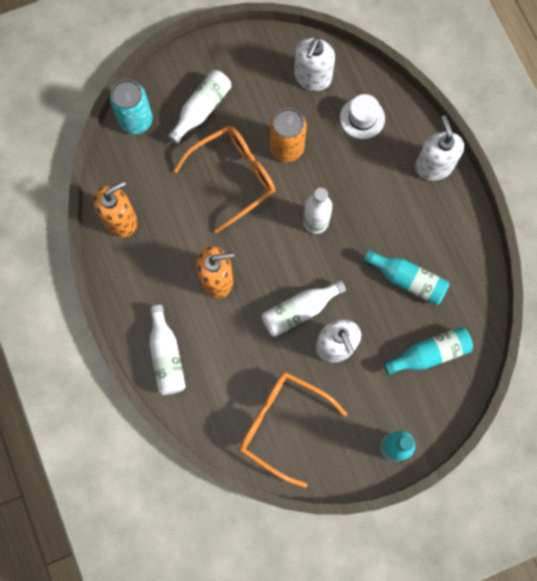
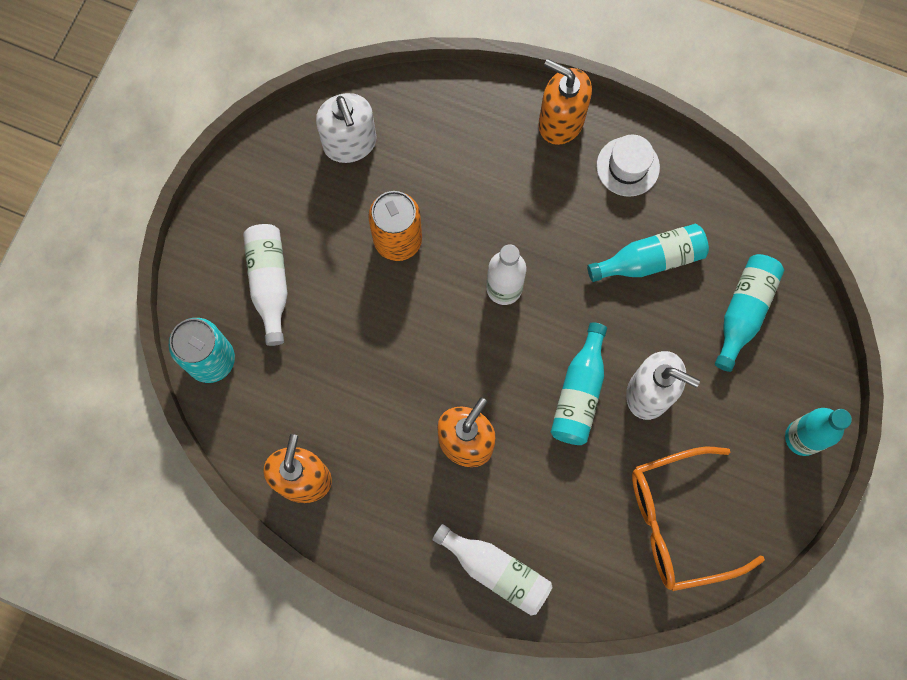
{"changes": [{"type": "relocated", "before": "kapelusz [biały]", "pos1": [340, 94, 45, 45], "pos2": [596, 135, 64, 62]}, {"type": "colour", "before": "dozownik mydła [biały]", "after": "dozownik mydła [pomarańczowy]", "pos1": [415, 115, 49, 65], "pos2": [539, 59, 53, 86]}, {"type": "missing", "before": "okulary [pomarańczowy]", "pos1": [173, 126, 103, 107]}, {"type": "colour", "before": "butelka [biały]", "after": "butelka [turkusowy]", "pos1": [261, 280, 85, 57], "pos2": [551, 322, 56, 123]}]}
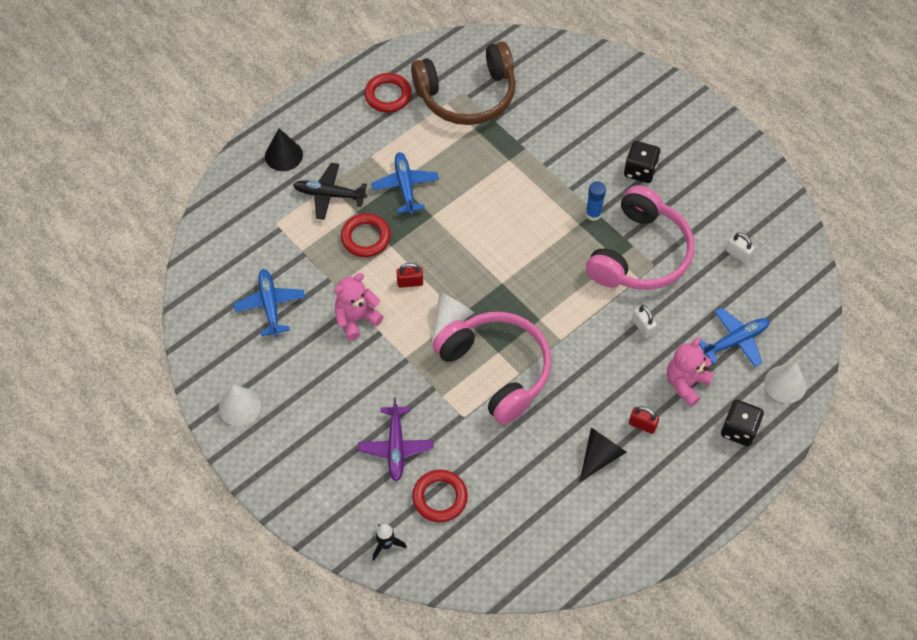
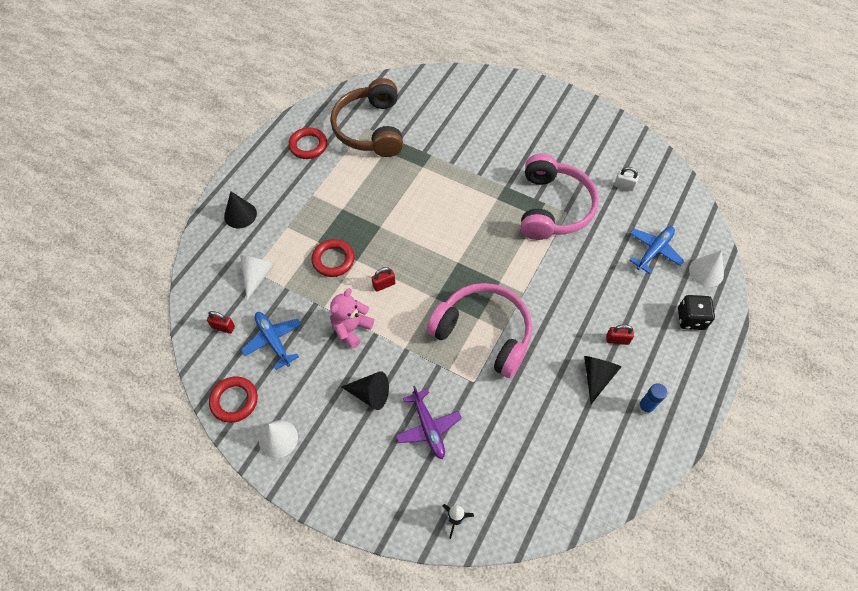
{"changes": [{"type": "spun", "before": "słuchawki [brązowy]", "pos1": [411, 42, 105, 83], "pos2": [330, 78, 73, 79], "turn": 120}, {"type": "missing", "before": "kostka do gry [czarny]", "pos1": [624, 141, 36, 42]}, {"type": "missing", "before": "samolot [niebieski]", "pos1": [371, 152, 68, 62]}, {"type": "missing", "before": "samolot [czarny]", "pos1": [293, 163, 74, 57]}, {"type": "relocated", "before": "klej w sztyfcie [niebieski]", "pos1": [586, 181, 20, 40], "pos2": [638, 383, 29, 32]}, {"type": "relocated", "before": "stożek [biały]", "pos1": [432, 291, 43, 52], "pos2": [240, 255, 35, 45]}, {"type": "missing", "before": "kłódka [biały]", "pos1": [632, 305, 25, 33]}, {"type": "missing", "before": "miś [różowy]", "pos1": [667, 337, 47, 70]}, {"type": "relocated", "before": "pierścień [czerwony]", "pos1": [412, 470, 56, 52], "pos2": [209, 376, 49, 47]}, {"type": "appeared", "after": "kłódka [czerwony]", "pos2": [207, 311, 28, 23]}, {"type": "appeared", "after": "stożek [czarny]", "pos2": [342, 371, 47, 39]}]}
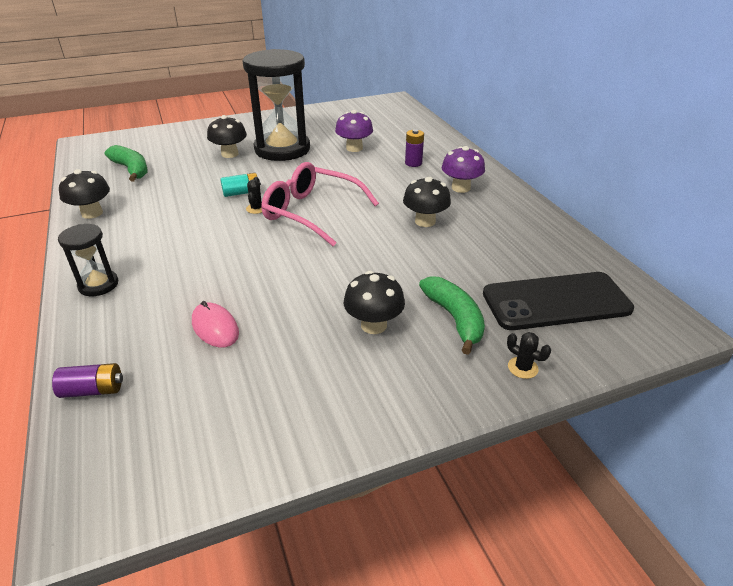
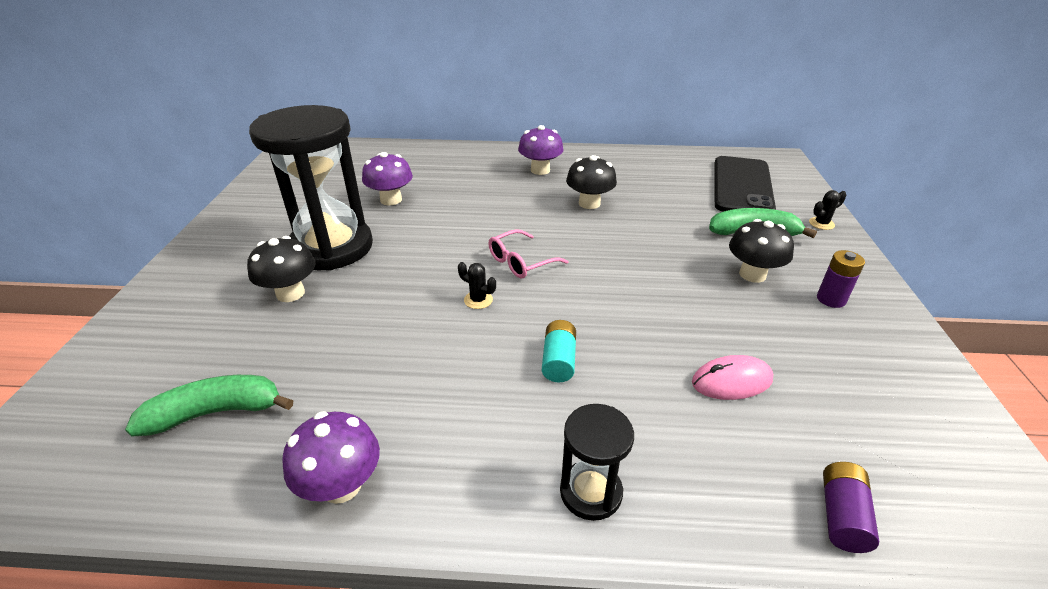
{"changes": [{"type": "relocated", "before": "bateria [fioletowy]", "pos1": [405, 129, 19, 38], "pos2": [817, 250, 48, 58]}, {"type": "size", "before": "okulary [różowy]", "pos1": [261, 162, 118, 84], "pos2": [489, 229, 79, 50], "scale": 0.55}, {"type": "colour", "before": "grzyb [czarny]", "after": "grzyb [fioletowy]", "pos1": [59, 169, 51, 50], "pos2": [282, 411, 98, 93]}, {"type": "relocated", "before": "bateria [turkusowy]", "pos1": [220, 173, 41, 24], "pos2": [542, 320, 34, 63]}]}
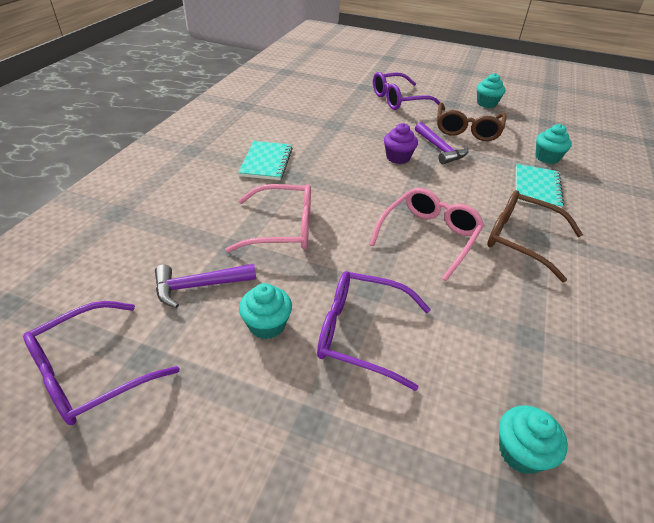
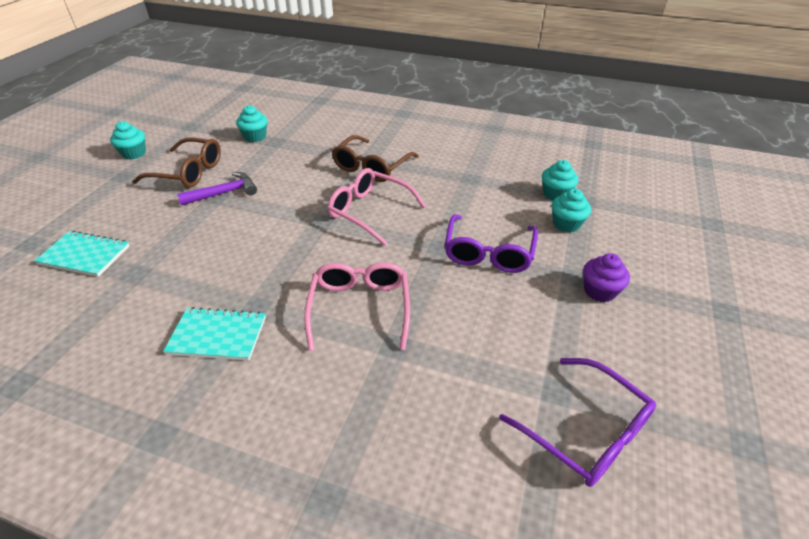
{"changes": [{"type": "missing", "before": "okulary [fioletowy]", "pos1": [373, 72, 68, 38]}, {"type": "relocated", "before": "muffinka [fioletowy]", "pos1": [384, 123, 34, 41], "pos2": [583, 253, 47, 49]}, {"type": "relocated", "before": "zeszyt [turkusowy]", "pos1": [516, 164, 48, 44], "pos2": [34, 231, 96, 46]}, {"type": "missing", "before": "młotek [fioletowy]", "pos1": [155, 264, 101, 44]}, {"type": "relocated", "before": "muffinka [turkusowy]", "pos1": [239, 283, 53, 56], "pos2": [552, 189, 39, 44]}]}
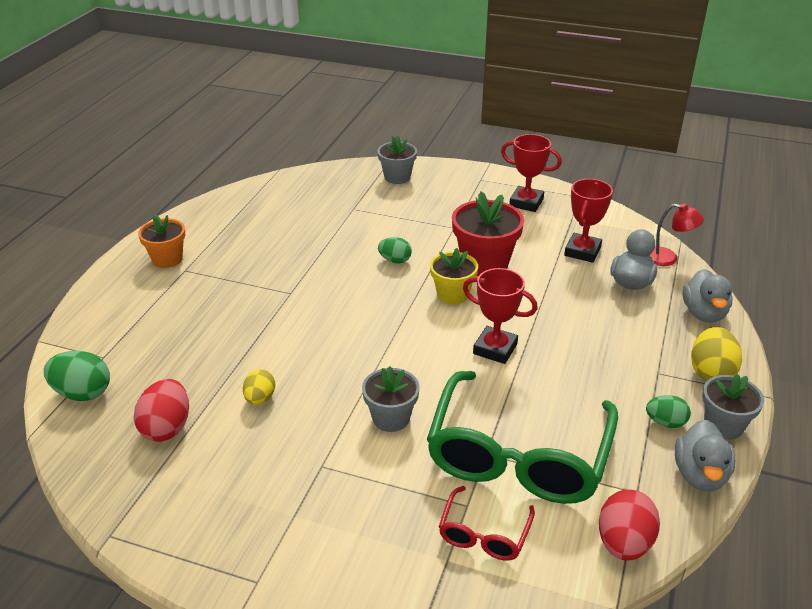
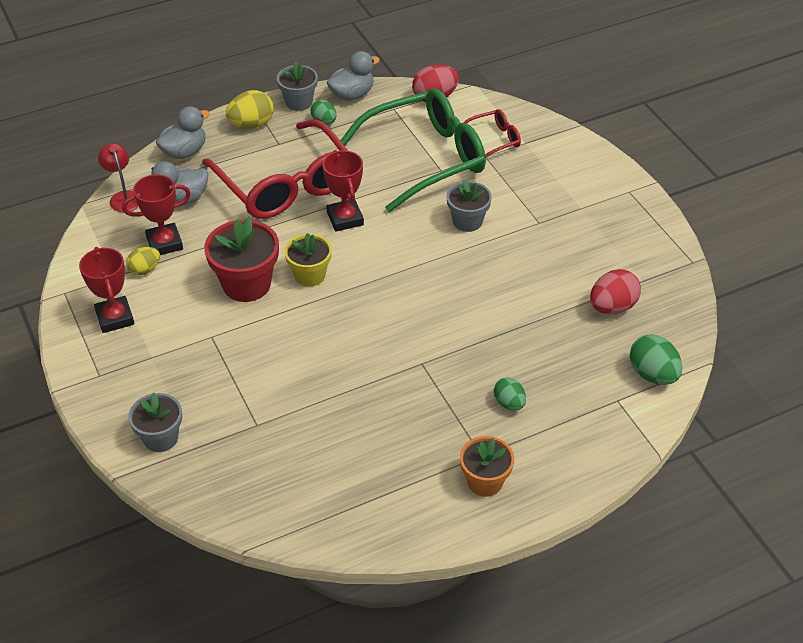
{"changes": [{"type": "relocated", "before": "jajko [zielony]", "pos1": [378, 237, 34, 26], "pos2": [494, 378, 32, 33]}, {"type": "relocated", "before": "jajko [żółty]", "pos1": [243, 369, 32, 36], "pos2": [126, 247, 34, 28]}, {"type": "appeared", "after": "okulary [czerwony]", "pos2": [202, 119, 146, 100]}]}
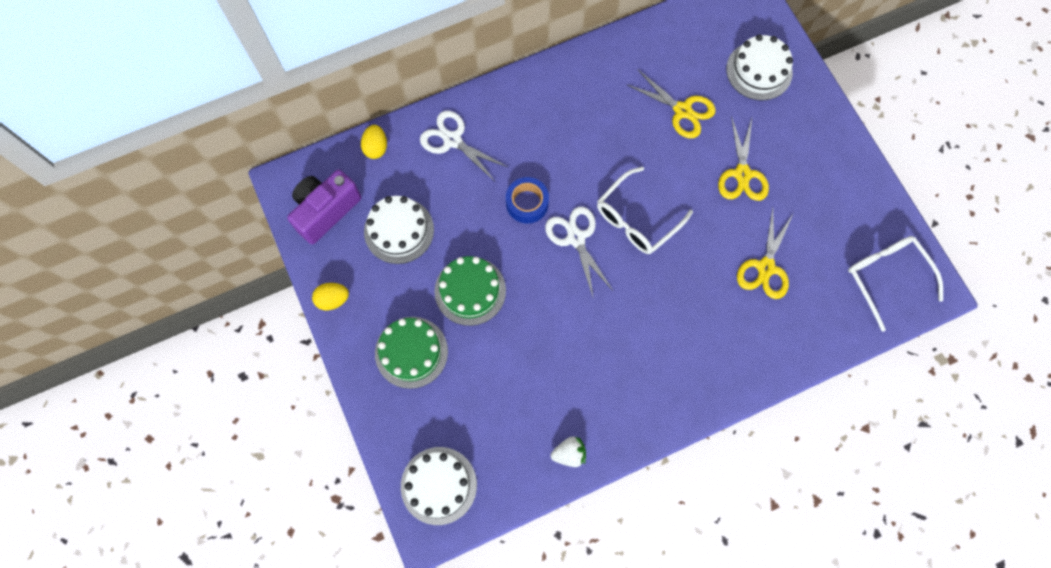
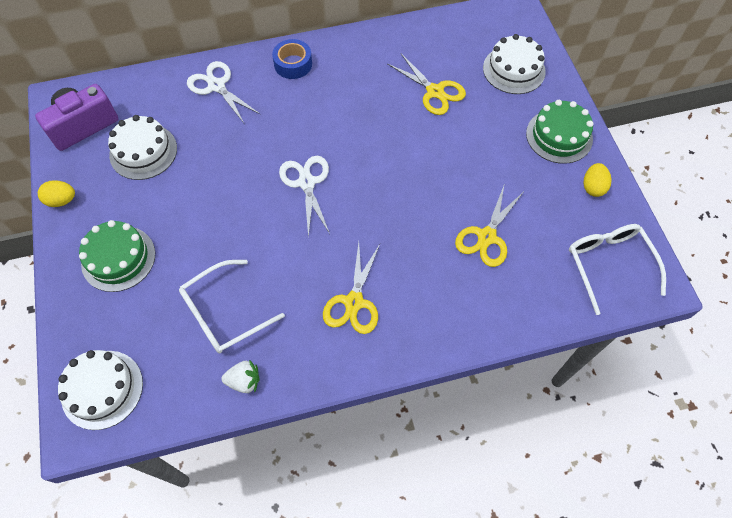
{"changes": [{"type": "relocated", "before": "nożyczki [żółty]", "pos1": [718, 116, 51, 85], "pos2": [323, 242, 57, 92]}, {"type": "relocated", "before": "jajko [żółty]", "pos1": [361, 125, 26, 34], "pos2": [584, 163, 27, 34]}, {"type": "relocated", "before": "okulary [biały]", "pos1": [597, 167, 96, 87], "pos2": [179, 260, 106, 93]}, {"type": "relocated", "before": "taśma klejąca [niebieski]", "pos1": [506, 177, 43, 47], "pos2": [272, 39, 40, 40]}, {"type": "relocated", "before": "tort [zielony]", "pos1": [435, 256, 71, 70], "pos2": [526, 100, 67, 64]}]}
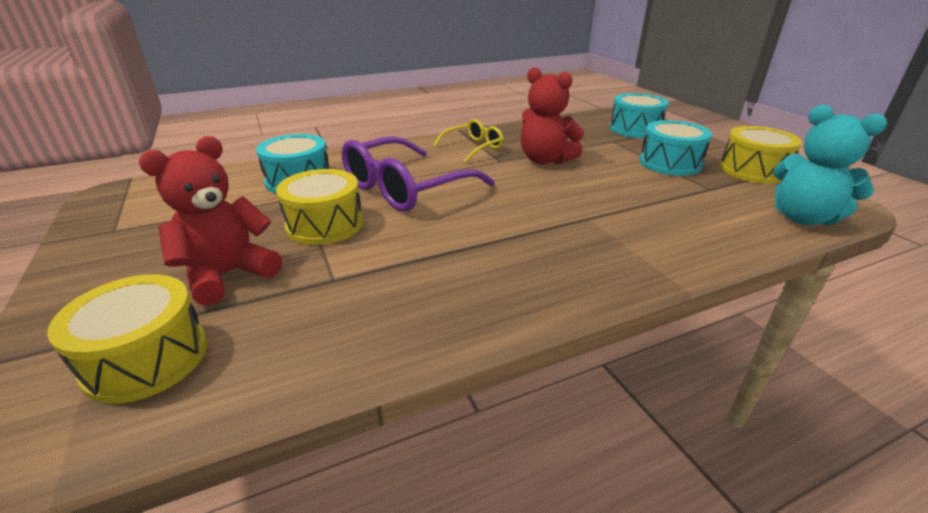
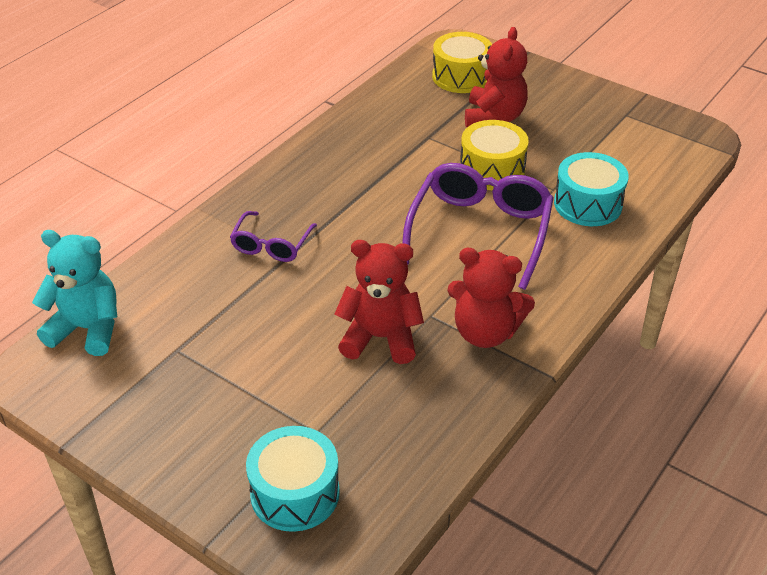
{"changes": [{"type": "exchanged", "before": "okulary [żółty]", "after": "miś [czerwony]", "pos1": [433, 119, 71, 43], "pos2": [447, 248, 88, 100]}, {"type": "missing", "before": "bęben [turkusowy]", "pos1": [639, 120, 73, 56]}, {"type": "missing", "before": "bęben [żółty]", "pos1": [720, 126, 82, 58]}, {"type": "appeared", "after": "okulary [fioletowy]", "pos2": [230, 211, 87, 51]}]}
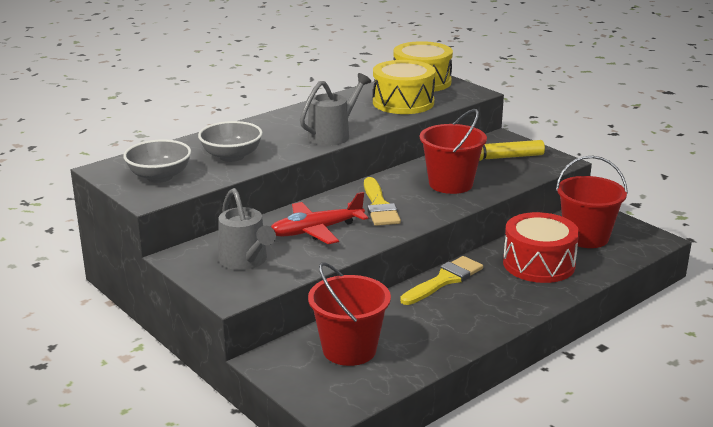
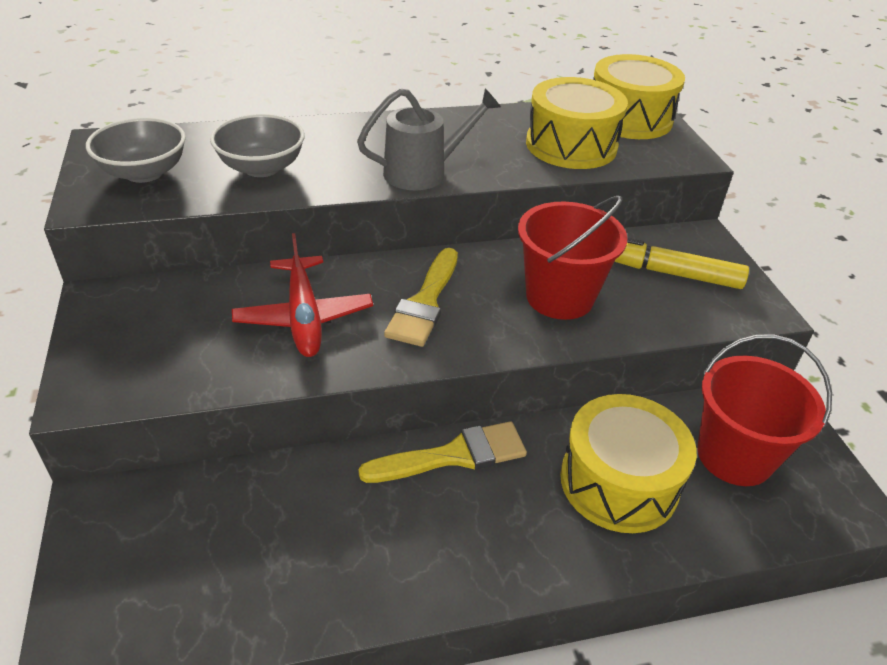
{"changes": [{"type": "missing", "before": "konewka [szary]", "pos1": [219, 188, 57, 82]}, {"type": "spun", "before": "samolot [czerwony]", "pos1": [271, 192, 97, 52], "pos2": [232, 233, 141, 124], "turn": -105}, {"type": "colour", "before": "bęben [czerwony]", "after": "bęben [żółty]", "pos1": [503, 212, 76, 71], "pos2": [560, 394, 137, 139]}, {"type": "missing", "before": "wiadro [czerwony]", "pos1": [308, 262, 83, 104]}]}
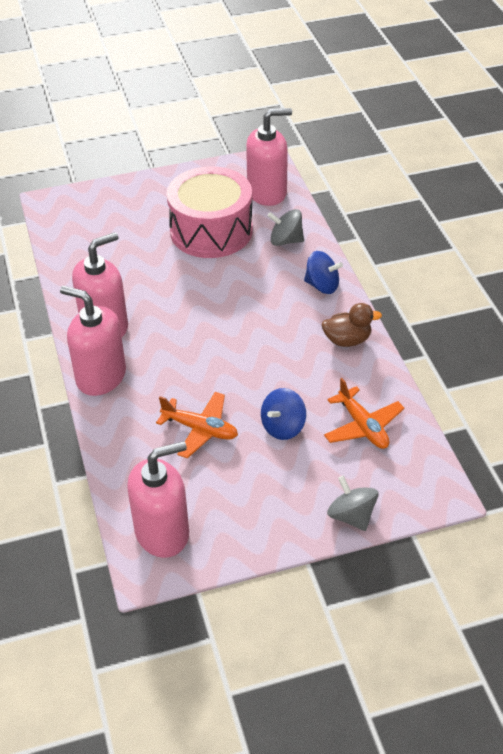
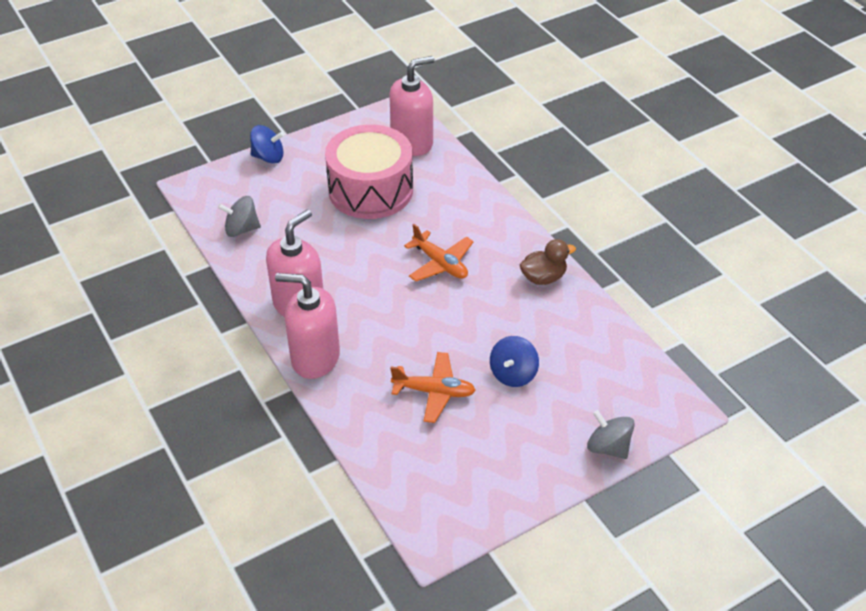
{"changes": [{"type": "relocated", "before": "bączek [szary]", "pos1": [268, 209, 36, 37], "pos2": [218, 196, 43, 41]}, {"type": "relocated", "before": "bączek [niebieski]", "pos1": [304, 251, 39, 43], "pos2": [250, 125, 34, 39]}, {"type": "relocated", "before": "samolot [pomarańczowy]", "pos1": [324, 378, 80, 71], "pos2": [404, 224, 70, 58]}, {"type": "missing", "before": "dozownik mydła [różowy]", "pos1": [127, 441, 62, 117]}]}
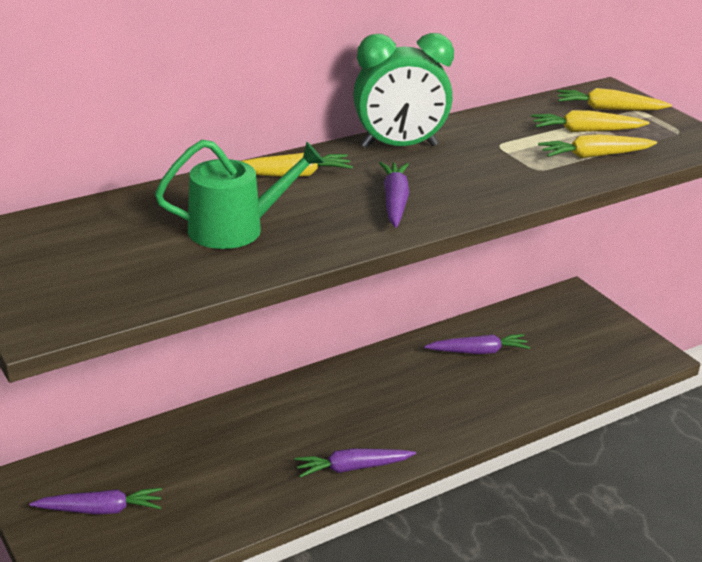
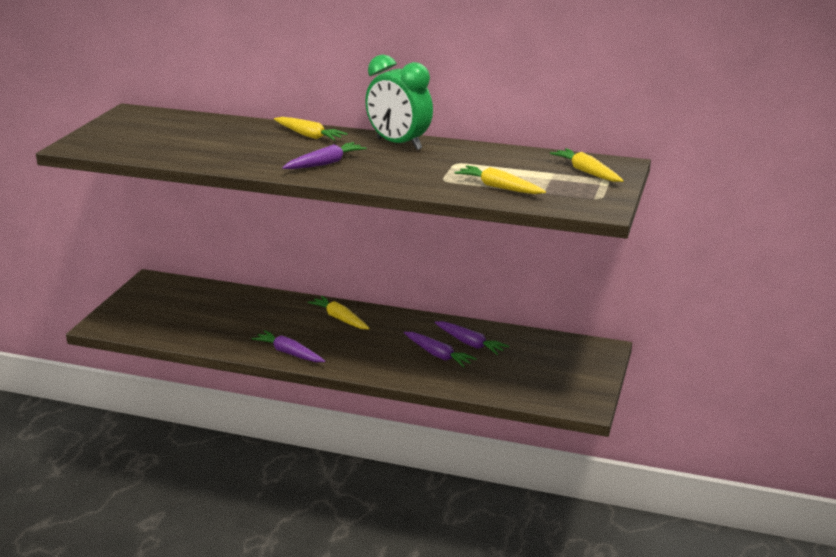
{"changes": [{"type": "relocated", "before": "marchewka [żółty]", "pos1": [531, 110, 119, 22], "pos2": [308, 296, 62, 33]}, {"type": "missing", "before": "konewka [zielony]", "pos1": [155, 140, 169, 109]}, {"type": "relocated", "before": "marchewka [fioletowy]", "pos1": [30, 488, 132, 26], "pos2": [404, 332, 73, 36]}]}
